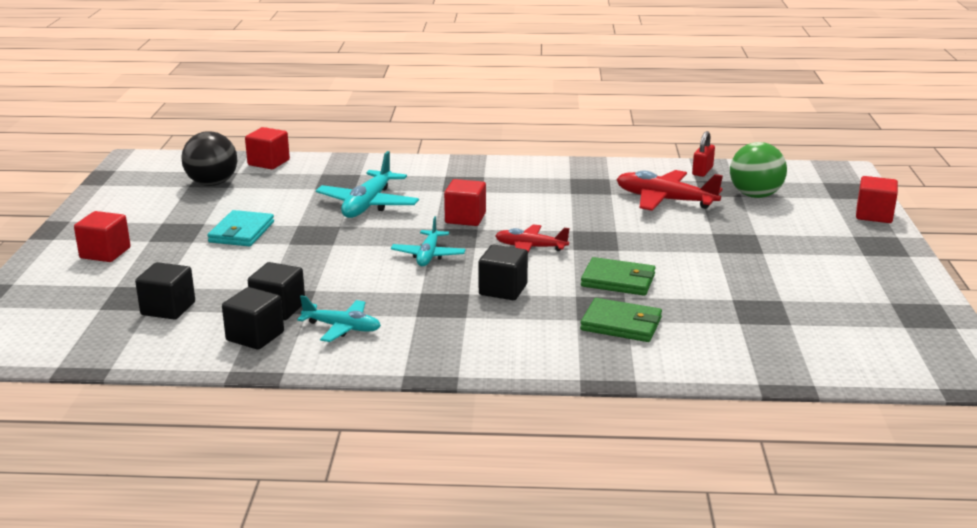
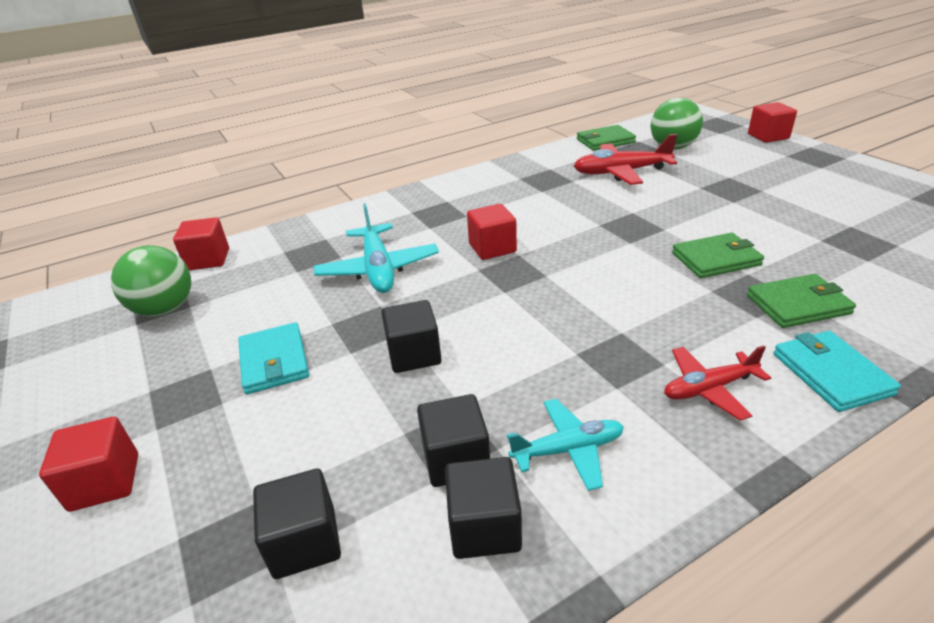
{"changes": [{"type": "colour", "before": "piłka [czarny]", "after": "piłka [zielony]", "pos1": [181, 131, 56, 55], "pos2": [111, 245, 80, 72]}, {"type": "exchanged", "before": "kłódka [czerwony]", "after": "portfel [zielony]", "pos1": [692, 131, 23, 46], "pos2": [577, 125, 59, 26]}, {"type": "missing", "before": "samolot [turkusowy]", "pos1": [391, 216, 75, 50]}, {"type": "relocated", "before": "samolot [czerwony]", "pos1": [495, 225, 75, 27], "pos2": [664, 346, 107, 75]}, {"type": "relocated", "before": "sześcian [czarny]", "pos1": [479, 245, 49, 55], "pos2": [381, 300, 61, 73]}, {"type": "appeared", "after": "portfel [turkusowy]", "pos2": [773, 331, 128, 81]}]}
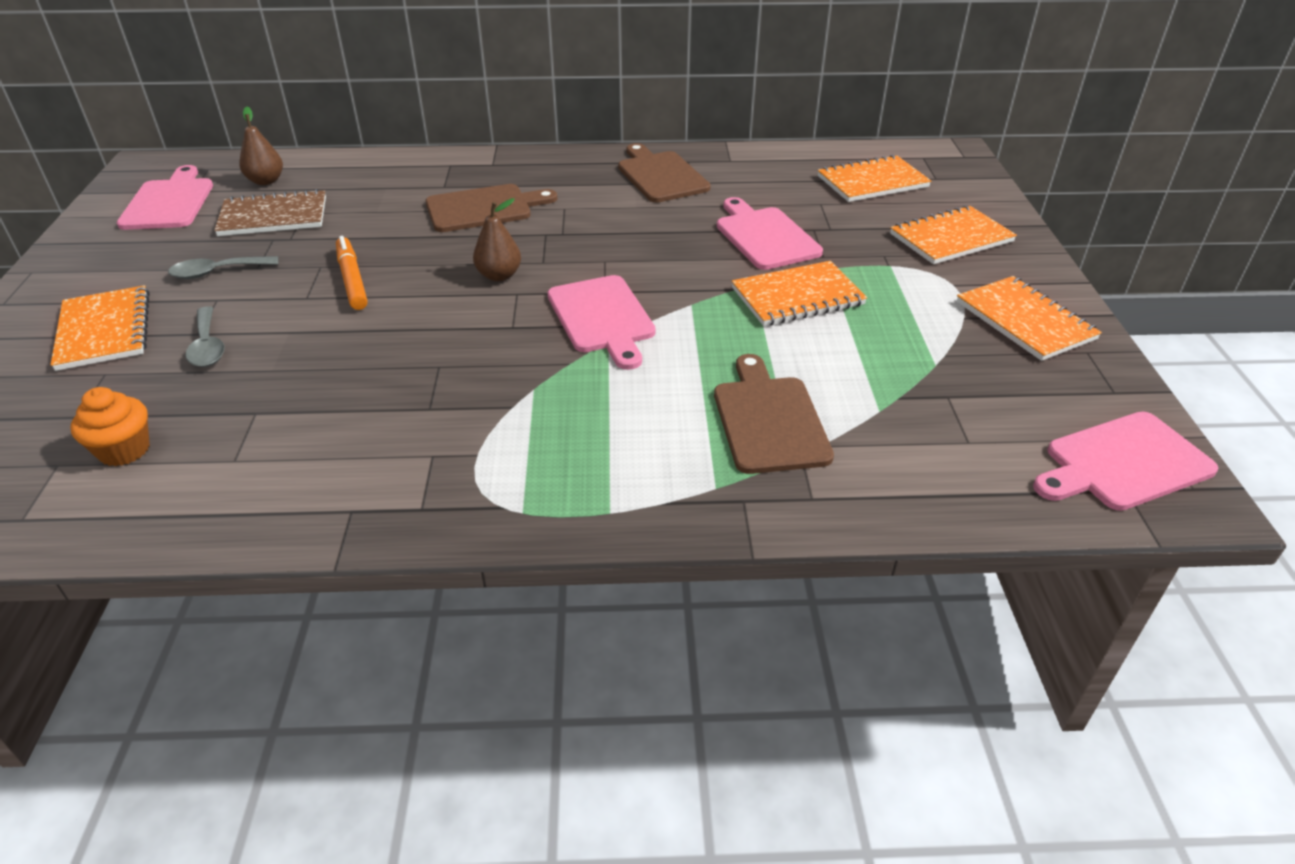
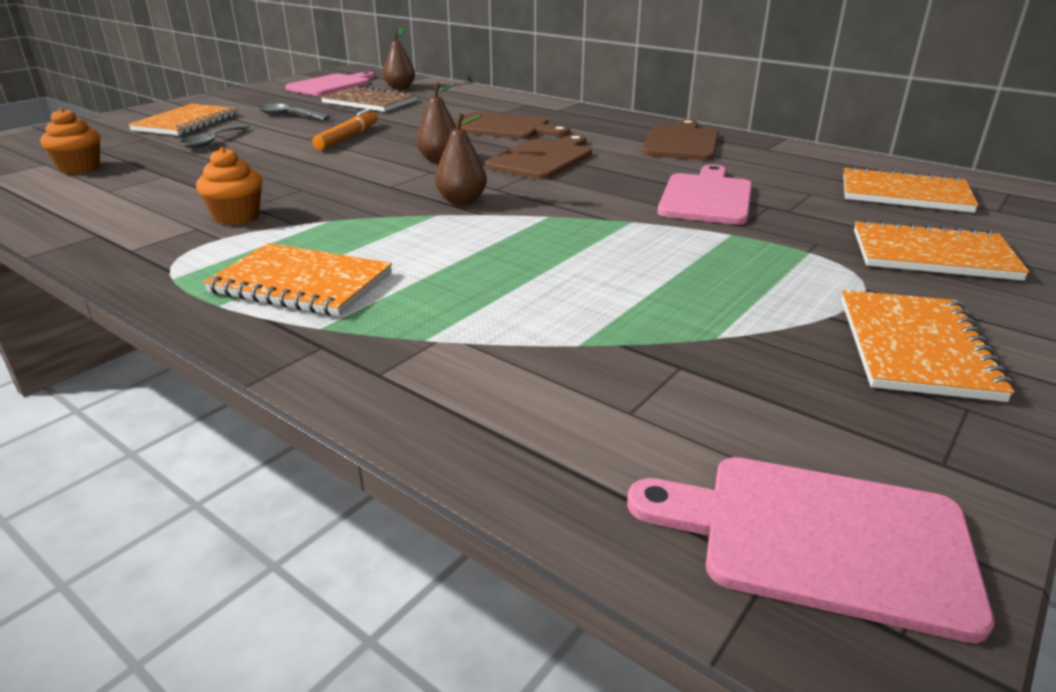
{"changes": [{"type": "relocated", "before": "zeszyt [pomarańczowy]", "pos1": [732, 261, 135, 65], "pos2": [203, 243, 189, 73]}, {"type": "exchanged", "before": "deska do krojenia [różowy]", "after": "gruszka [brązowy]", "pos1": [547, 275, 109, 95], "pos2": [435, 113, 52, 92]}, {"type": "relocated", "before": "deska do krojenia [brązowy]", "pos1": [714, 354, 120, 120], "pos2": [485, 135, 107, 45]}, {"type": "appeared", "after": "muffinka [pomarańczowy]", "pos2": [196, 147, 67, 78]}]}
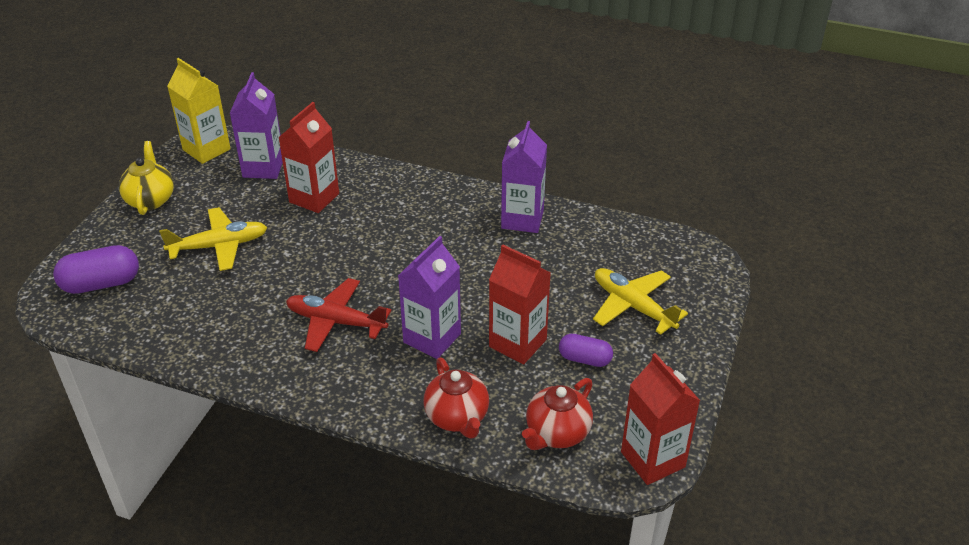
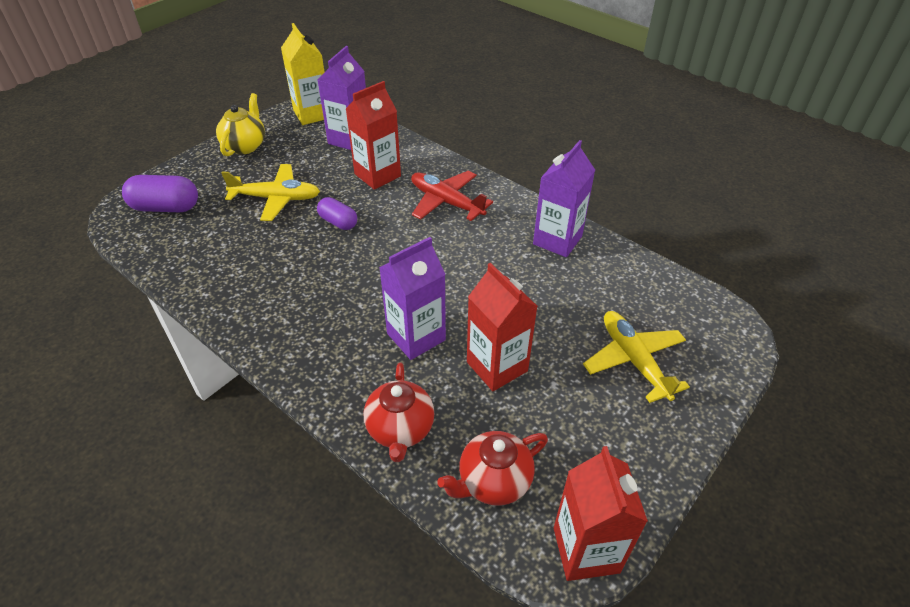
{"changes": [{"type": "relocated", "before": "samolot [czerwony]", "pos1": [286, 278, 105, 74], "pos2": [411, 171, 82, 50]}, {"type": "relocated", "before": "kapsułka [fioletowy]", "pos1": [559, 334, 54, 33], "pos2": [317, 197, 40, 33]}]}
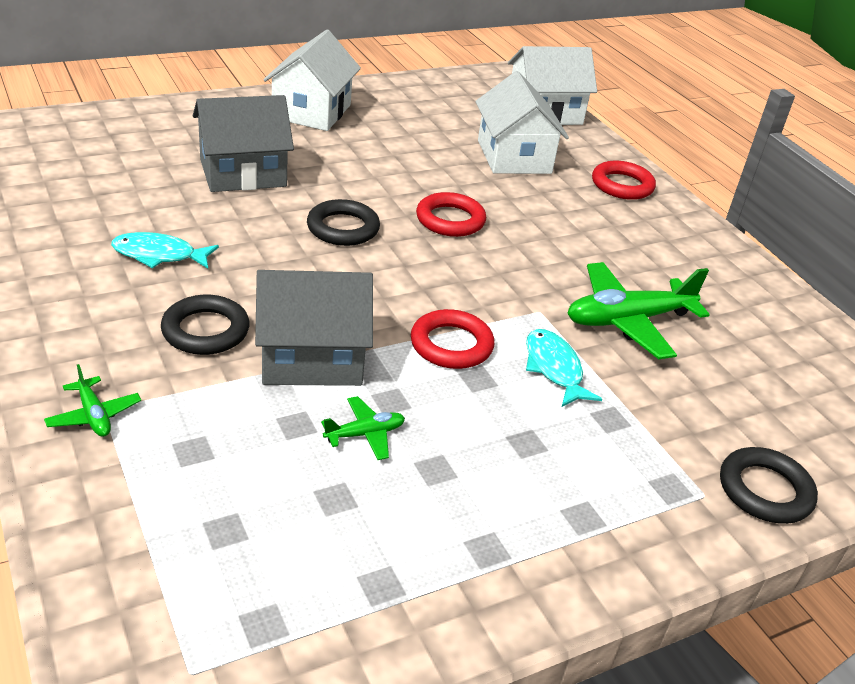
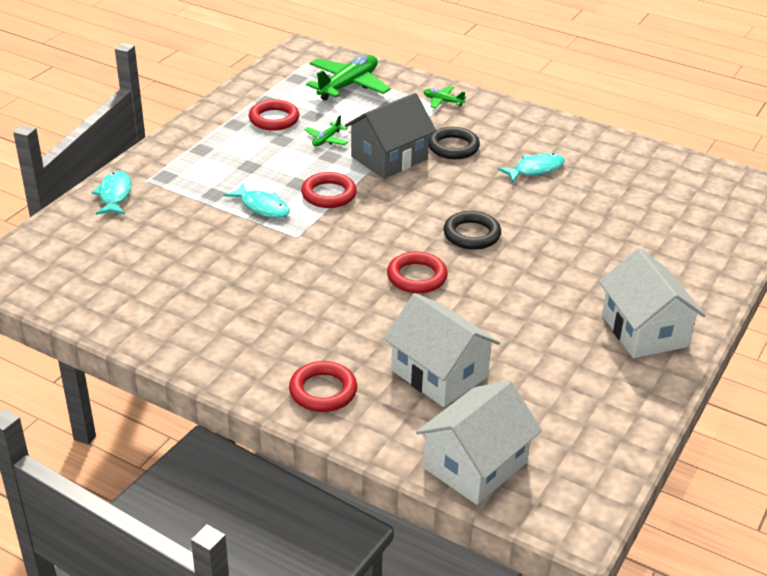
{"changes": [{"type": "missing", "before": "domek [szary]", "pos1": [193, 95, 101, 97]}, {"type": "relocated", "before": "samolot [zielony]", "pos1": [567, 262, 143, 97], "pos2": [306, 55, 85, 46]}, {"type": "exchanged", "before": "pierścień [czarny]", "after": "ryba [turkusowy]", "pos1": [720, 447, 98, 77], "pos2": [91, 171, 41, 44]}, {"type": "appeared", "after": "pierścień [czerwony]", "pos2": [249, 99, 50, 32]}]}
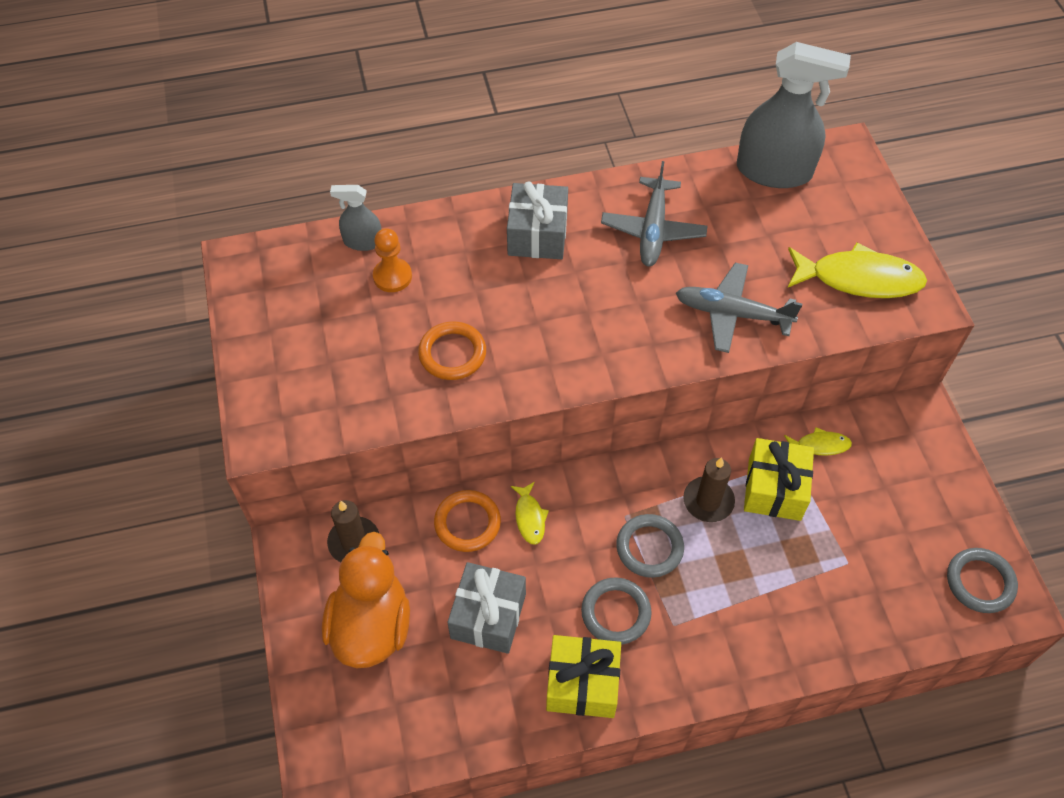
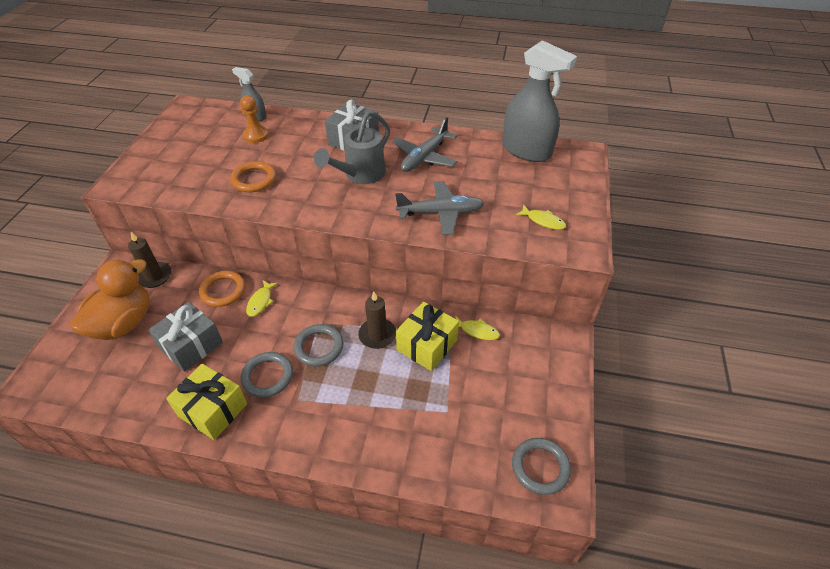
{"changes": [{"type": "size", "before": "ryba [żółty]", "pos1": [788, 243, 139, 55], "pos2": [516, 204, 50, 26], "scale": 0.49}, {"type": "spun", "before": "samolot [szary]", "pos1": [676, 263, 126, 90], "pos2": [395, 181, 90, 54], "turn": 135}, {"type": "appeared", "after": "konewka [szary]", "pos2": [314, 111, 76, 73]}]}
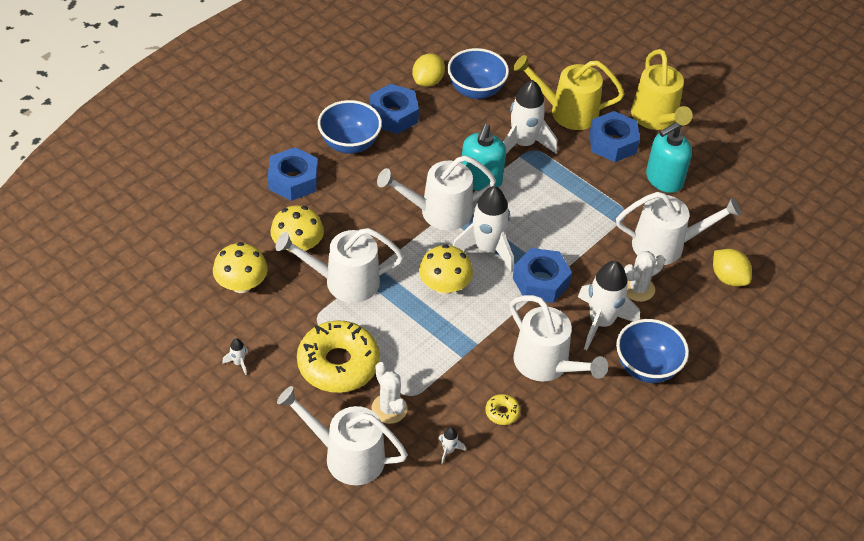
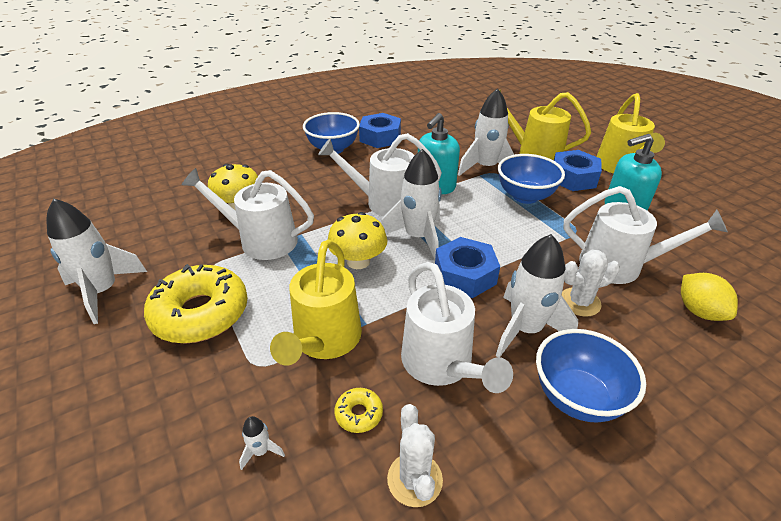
{"changes": [{"type": "relocated", "before": "miska [niebieski]", "pos1": [447, 48, 62, 51], "pos2": [498, 154, 67, 50]}, {"type": "missing", "before": "cytryna [żółty]", "pos1": [412, 53, 33, 34]}, {"type": "missing", "before": "nakrętka [niebieski]", "pos1": [268, 147, 50, 54]}, {"type": "missing", "before": "grzyb [żółty]", "pos1": [213, 242, 55, 51]}, {"type": "size", "before": "rakieta [biały]", "pos1": [222, 338, 26, 37], "pos2": [47, 199, 100, 125], "scale": 2.43}, {"type": "relocated", "before": "kaktus [biały]", "pos1": [371, 362, 37, 62], "pos2": [387, 404, 56, 103]}, {"type": "missing", "before": "konewka [biały]", "pos1": [277, 386, 131, 99]}, {"type": "appeared", "after": "konewka [żółty]", "pos2": [270, 240, 92, 126]}]}
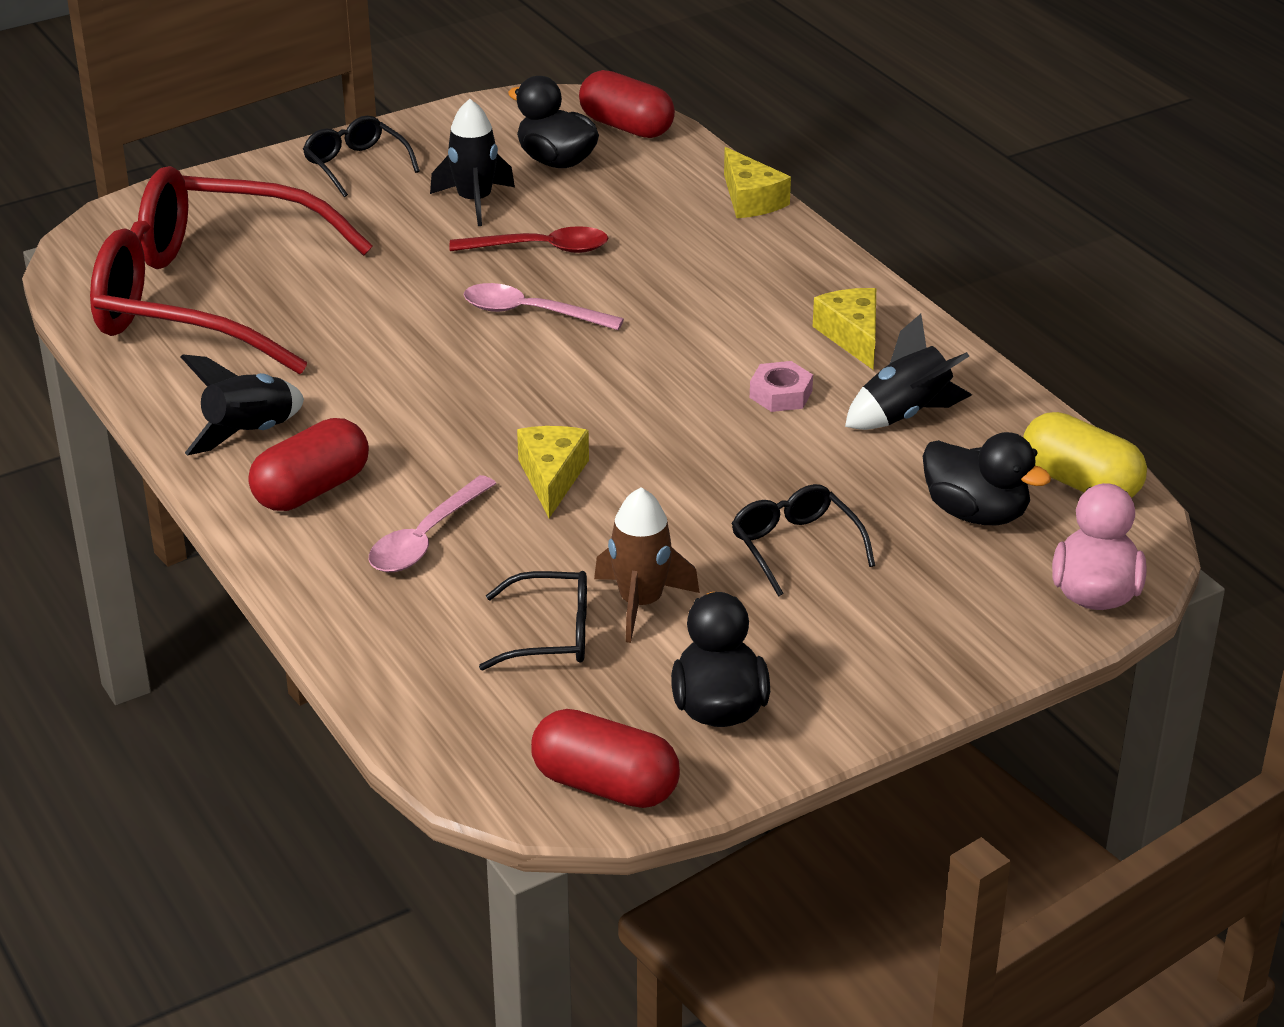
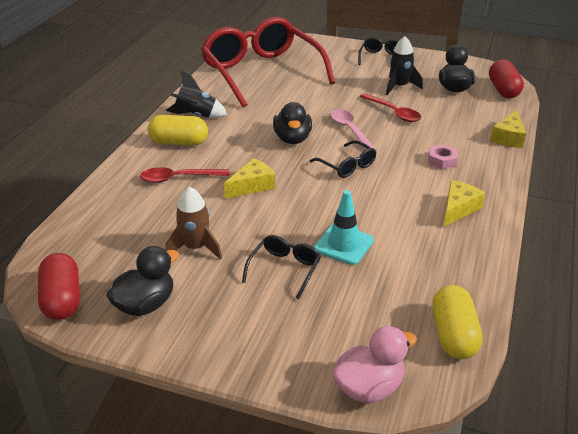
{"changes": [{"type": "missing", "before": "rakieta [czarny]", "pos1": [845, 314, 127, 116]}, {"type": "relocated", "before": "nakrętka [różowy]", "pos1": [750, 361, 63, 51], "pos2": [428, 144, 30, 25]}, {"type": "colour", "before": "kapsułka [czerwony]", "after": "kapsułka [żółty]", "pos1": [248, 418, 121, 93], "pos2": [148, 115, 60, 31]}, {"type": "relocated", "before": "kaczka [czarny]", "pos1": [923, 432, 128, 93], "pos2": [273, 102, 39, 42]}, {"type": "colour", "before": "łyżka [różowy]", "after": "łyżka [czerwony]", "pos1": [369, 475, 127, 97], "pos2": [140, 167, 90, 16]}, {"type": "relocated", "before": "okulary [czarny]", "pos1": [479, 571, 108, 100], "pos2": [309, 140, 67, 38]}, {"type": "appeared", "after": "pachołek [turkusowy]", "pos2": [314, 190, 60, 75]}]}
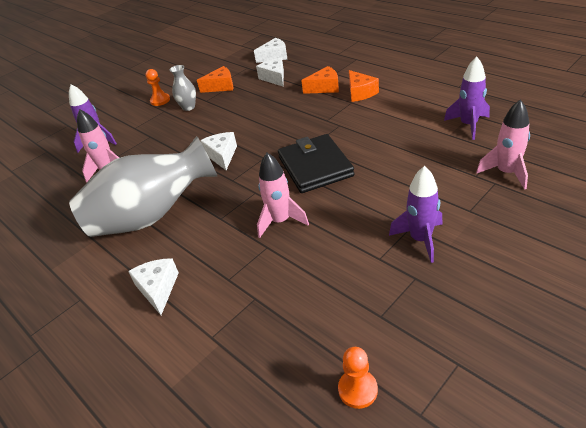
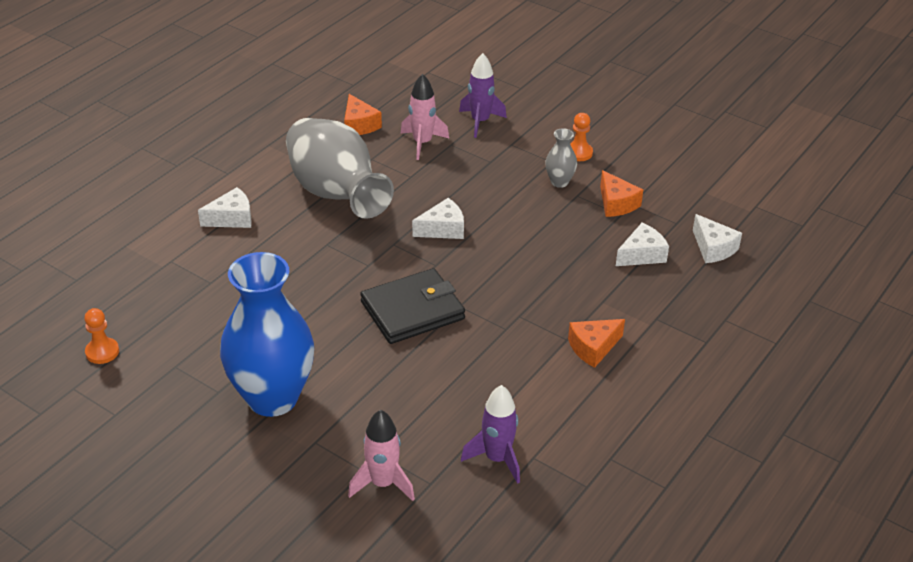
{"changes": [{"type": "relocated", "before": "ser [pomarańczowy]", "pos1": [301, 66, 38, 28], "pos2": [344, 94, 38, 41]}, {"type": "missing", "before": "rakieta [różowy]", "pos1": [257, 153, 52, 85]}, {"type": "exchanged", "before": "rakieta [fioletowy]", "after": "wazon [niebieski]", "pos1": [389, 166, 53, 97], "pos2": [220, 252, 94, 165]}]}
